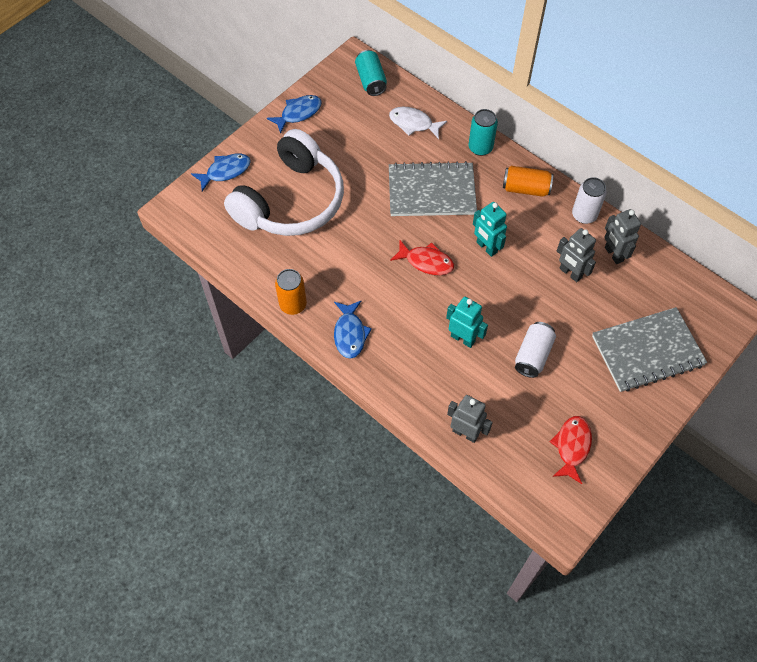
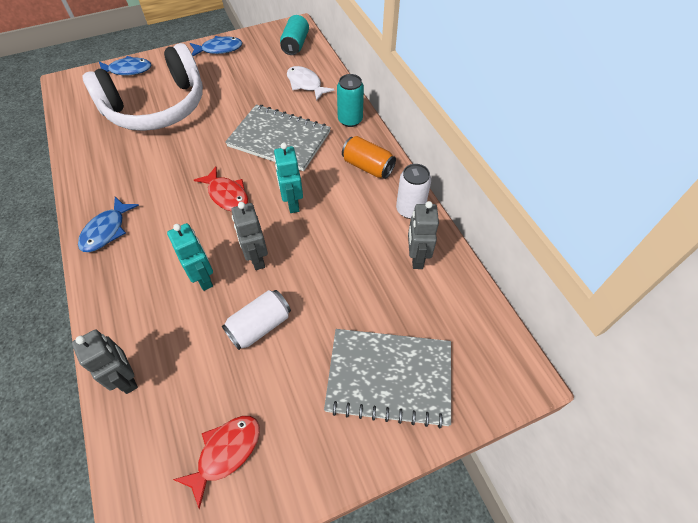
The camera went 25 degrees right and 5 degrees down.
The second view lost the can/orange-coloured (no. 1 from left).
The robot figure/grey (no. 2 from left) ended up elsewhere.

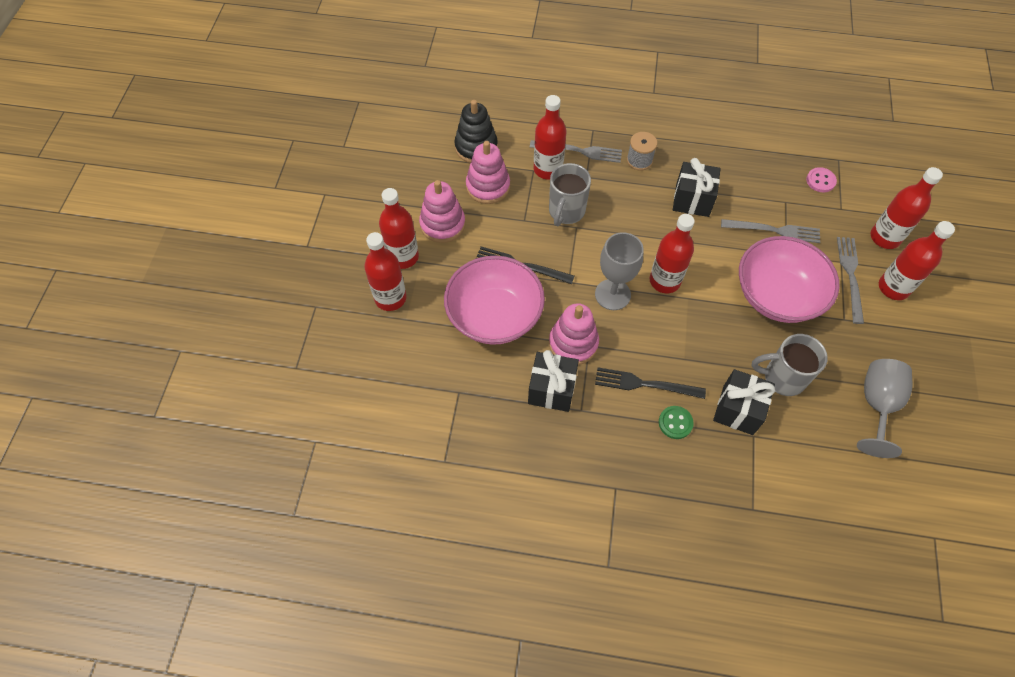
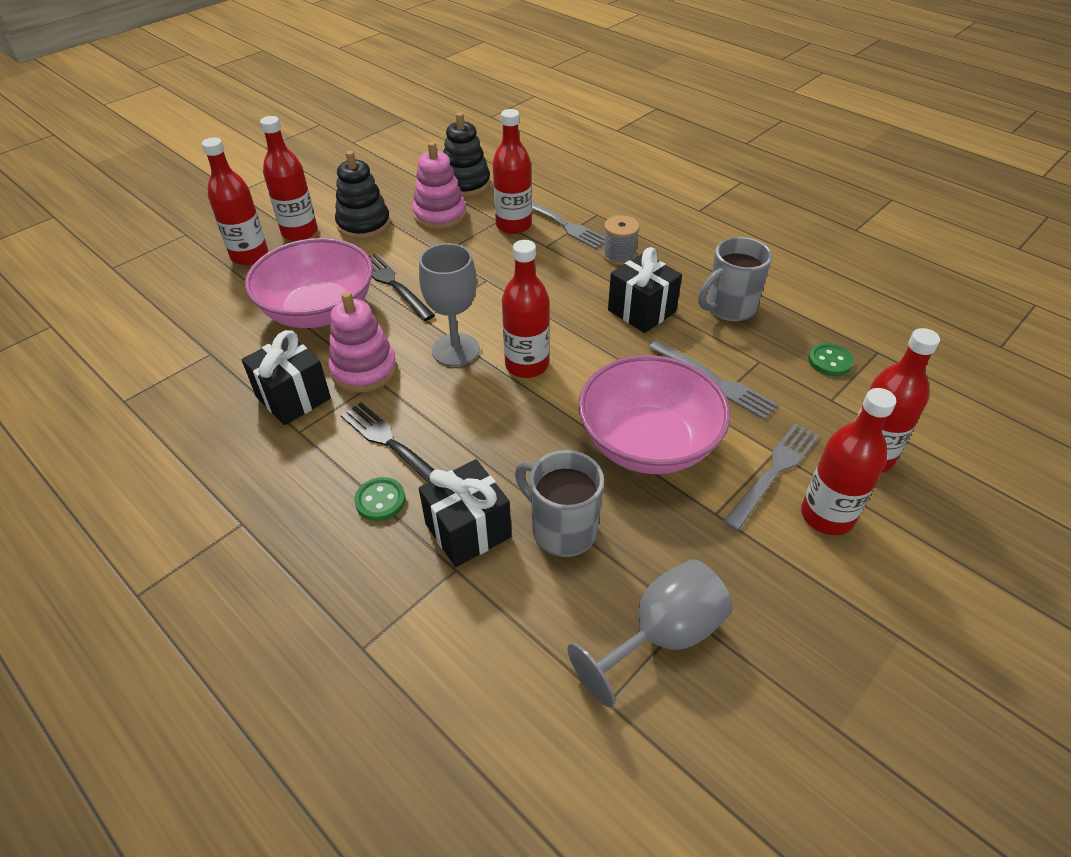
The camera went 35 degrees right and 15 degrees down.
What was the stacking rings/rosy (no. 1 from left) turned into the stacking rings/ebony (no. 1 from left).
The mug/grey (no. 1 from left in the first image) ended up elsewhere.
What was the sewing button/rosy turned into the sewing button/green (no. 2 from left).

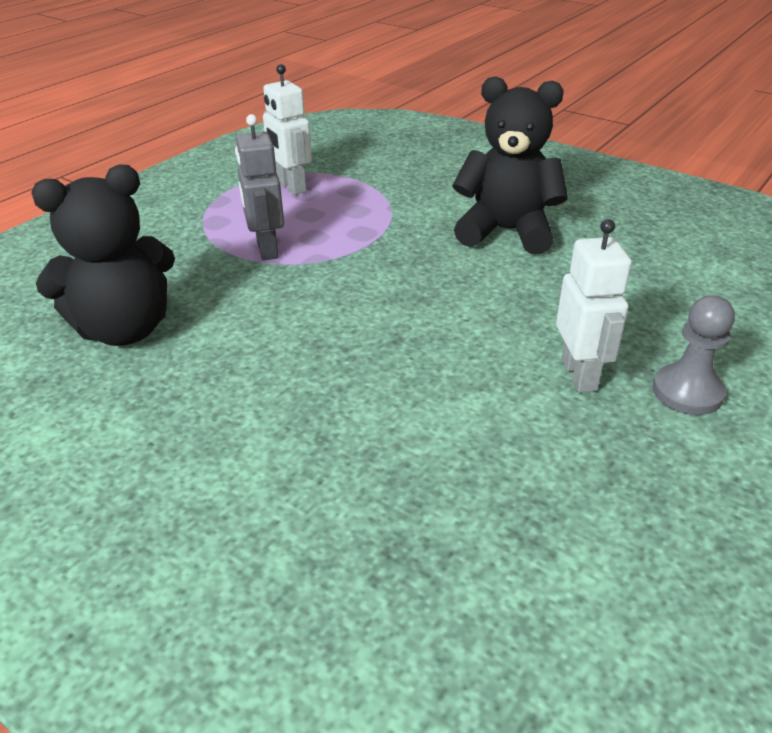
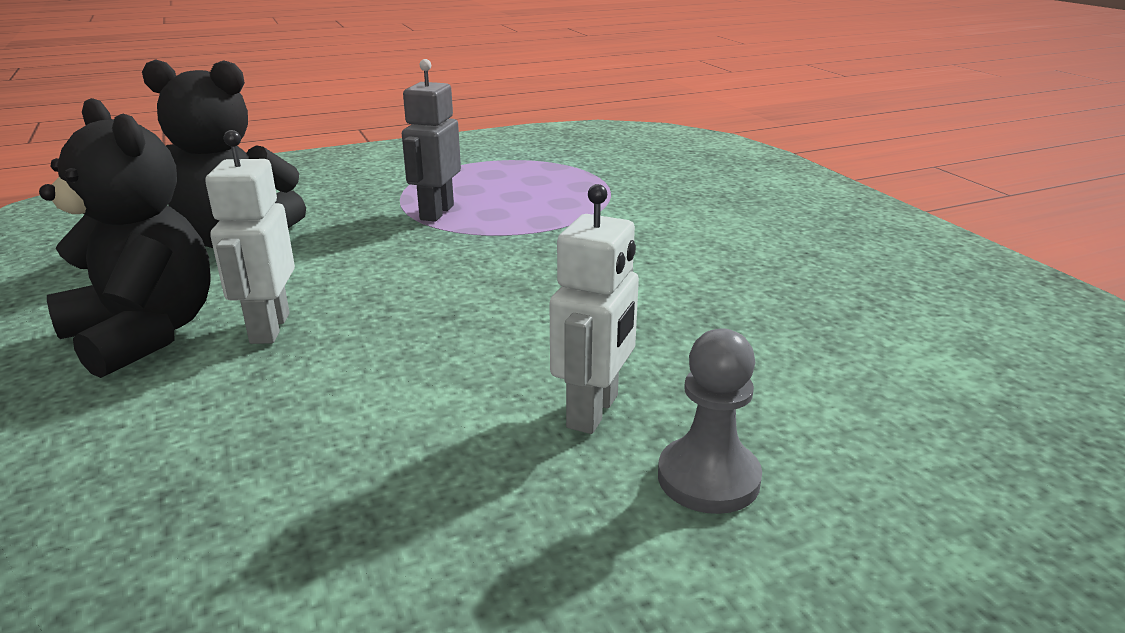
The camera went 30 degrees right and 10 degrees down.
The robot figure/pure white (no. 1 from left) ended up elsewhere.
The stuffed bear/ebony (no. 2 from left in the first image) ended up elsewhere.

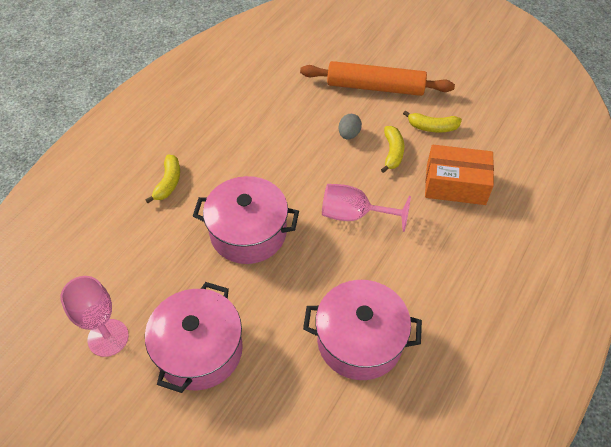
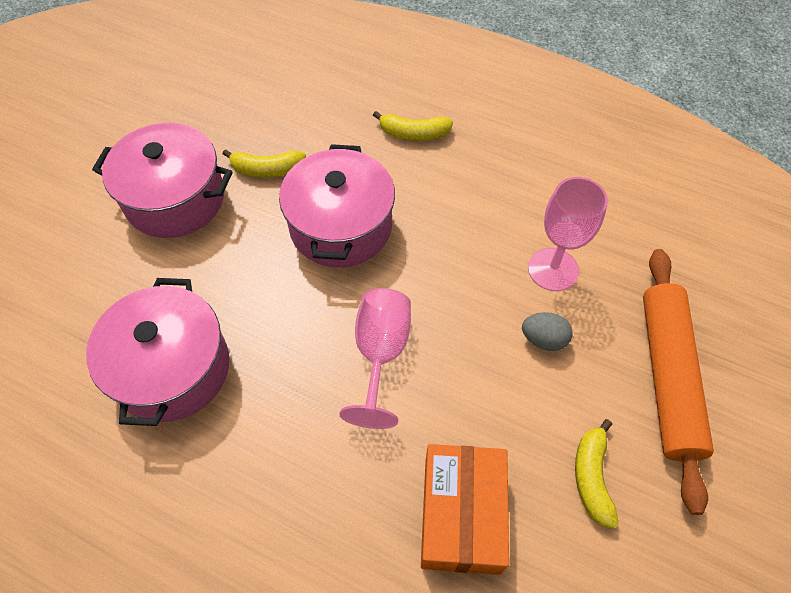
The camera went 85 degrees right and 5 degrees up.
The wine glass/rosy (no. 1 from left in the first image) ended up elsewhere.
The toy banana/bright yellow (no. 2 from left in the first image) ended up elsewhere.

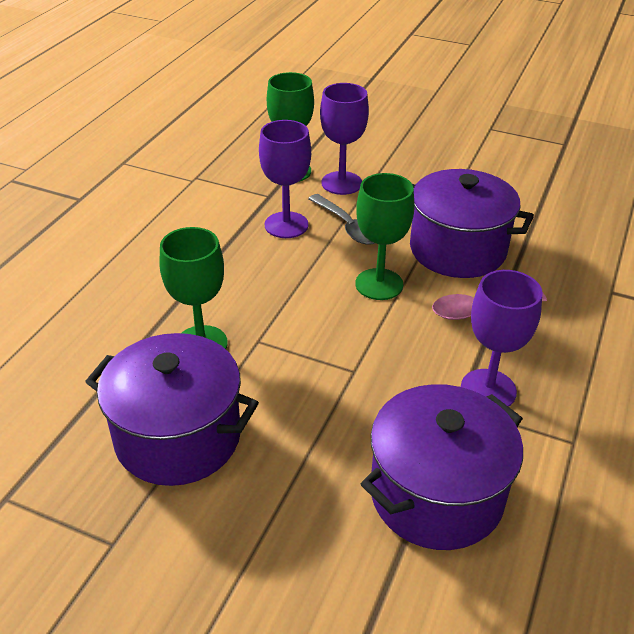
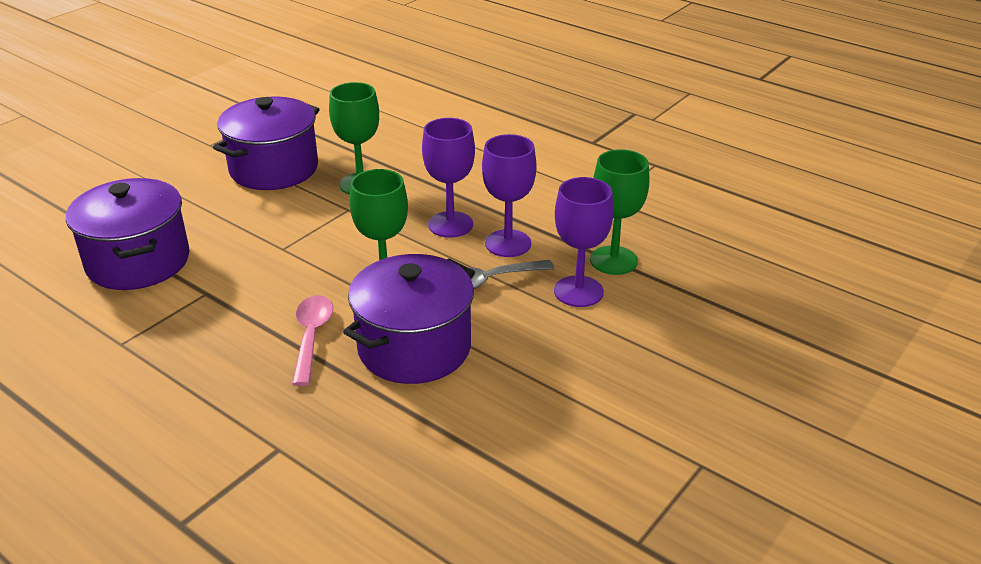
The camera went 105 degrees right and 5 degrees down.
The wine glass/purple (no. 3 from left in the first image) ended up elsewhere.

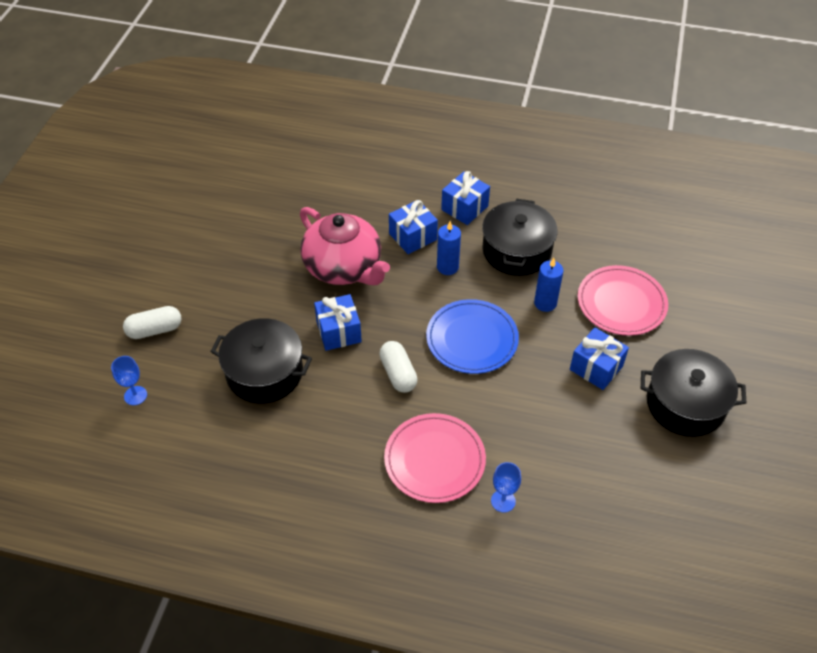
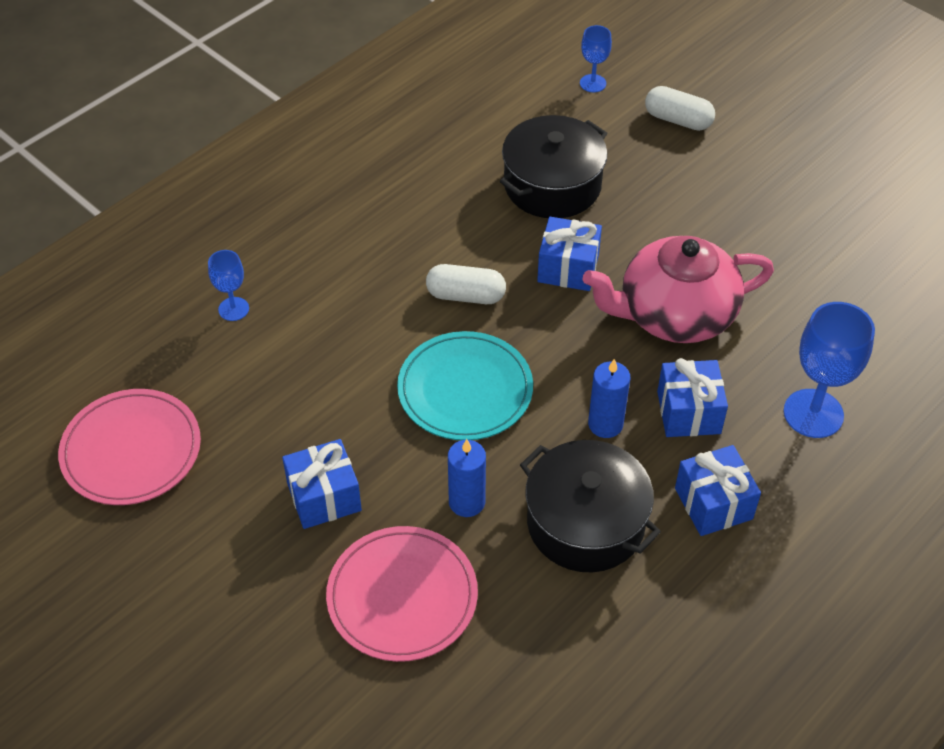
The camera went 120 degrees right and 0 degrees up.
The capsule/pure white (no. 1 from left in the first image) ended up facing another way, 75 degrees counterclockwise from before.
The flat dish/rosy (no. 1 from left) ended up elsewhere.
What was the flat dish/royal blue turned into the flat dish/turquoise.
The second view lost the pot/ebony (no. 3 from left).
The second view gained the wine glass/royal blue (no. 3 from left).

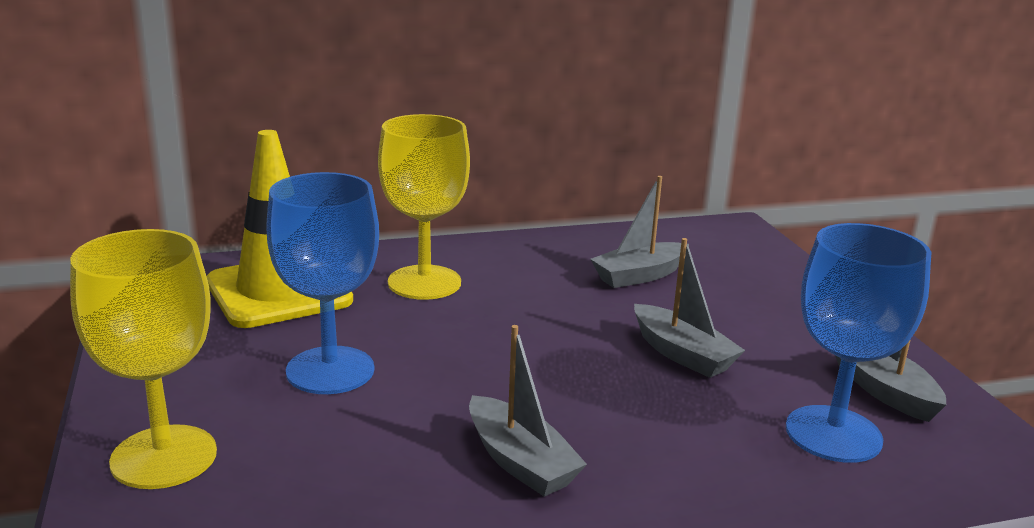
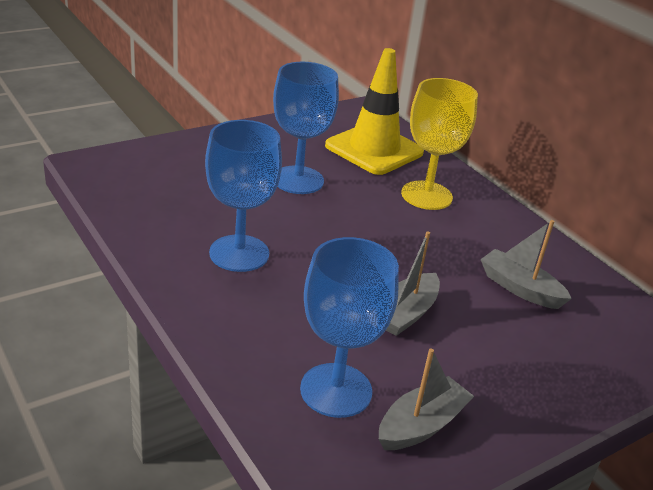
The camera went 70 degrees right and 10 degrees up.
The second view lost the wine glass/bright yellow (no. 1 from left).
Where the boat/grey (no. 1 from left) stood, the wine glass/royal blue (no. 1 from left) came to stand.

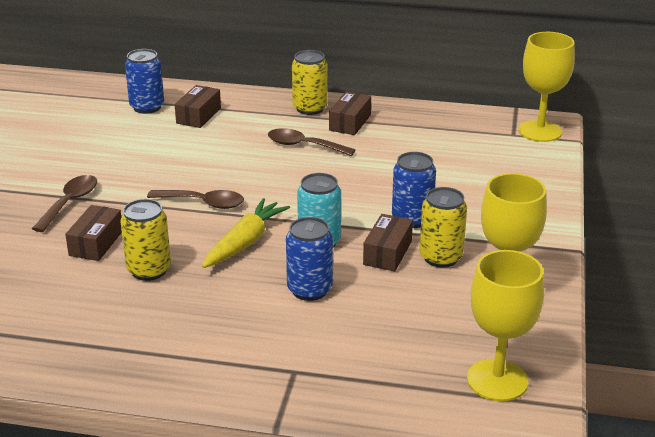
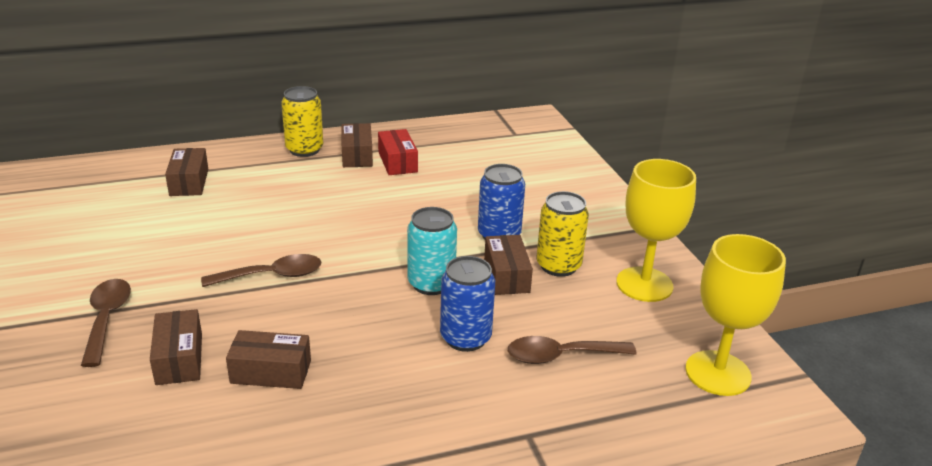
The camera went 30 degrees left and 0 degrees up.
Where the can/bright yellow (no. 1 from left) stood, the parcel/russet (no. 3 from left) came to stand.
The second view lost the can/royal blue (no. 1 from left).
The second view lost the carrot/bright yellow.
The teaspoon/russet (no. 3 from left) ended up elsewhere.
The second view lost the wine glass/bright yellow (no. 3 from left).
The second view gained the parcel/scarlet.

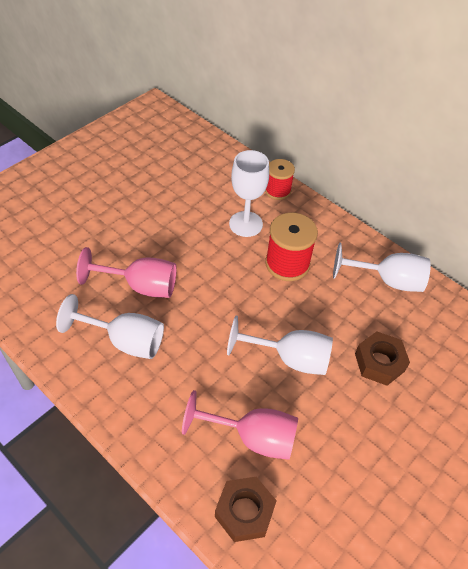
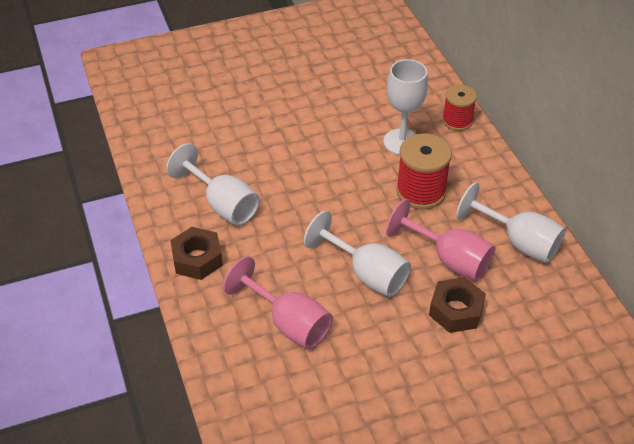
The camera went 30 degrees right and 5 degrees down.
The wine glass/rosy (no. 1 from left in the first image) ended up elsewhere.
The hex nut/russet (no. 1 from left) ended up elsewhere.

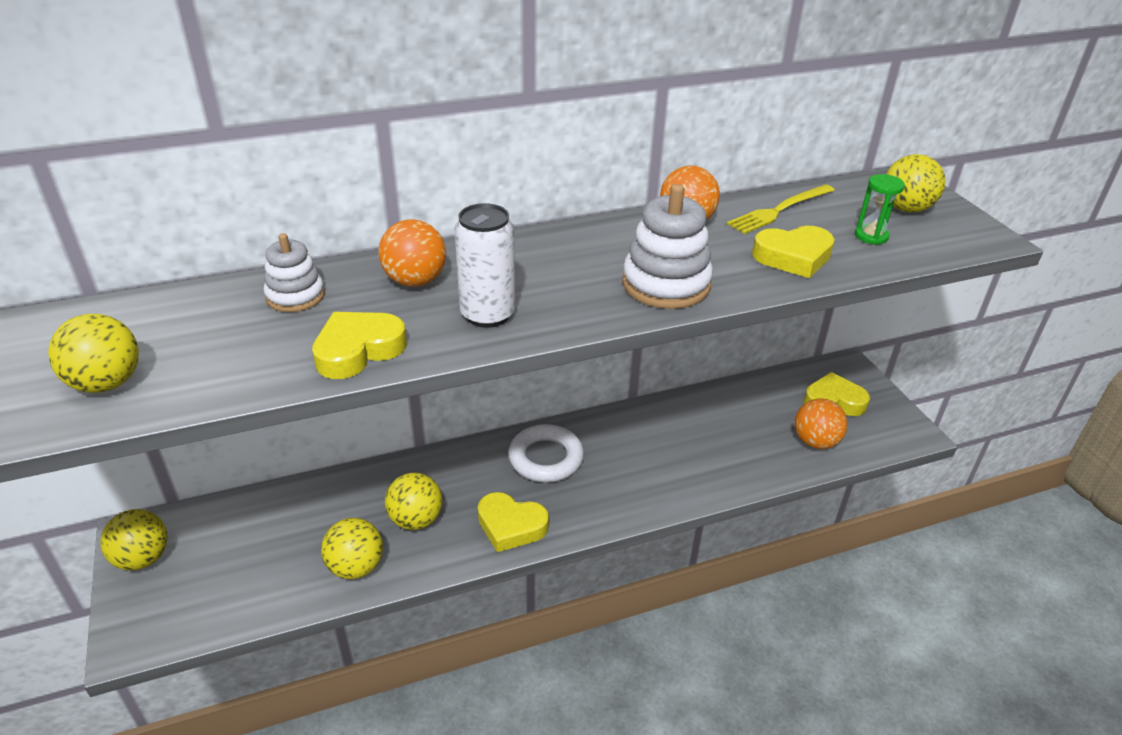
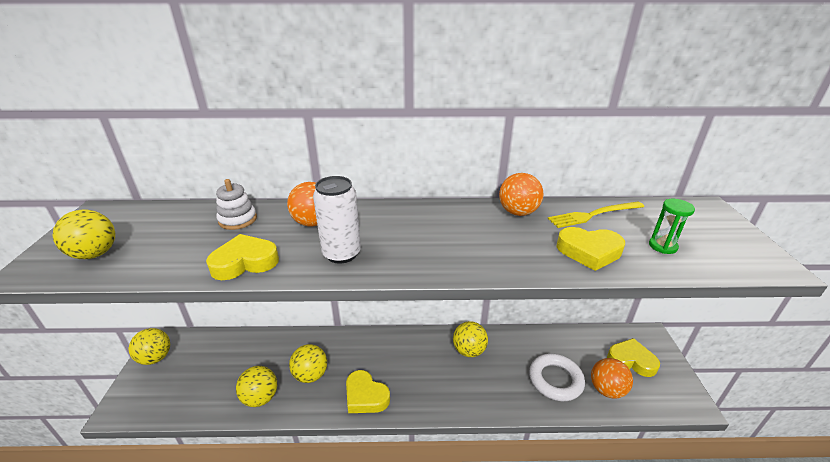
The camera went 20 degrees right and 5 degrees down.
The hoop/pure white ended up elsewhere.
The second view lost the stacking rings/pure white (no. 2 from left).
The ball/bright yellow (no. 5 from left) ended up elsewhere.

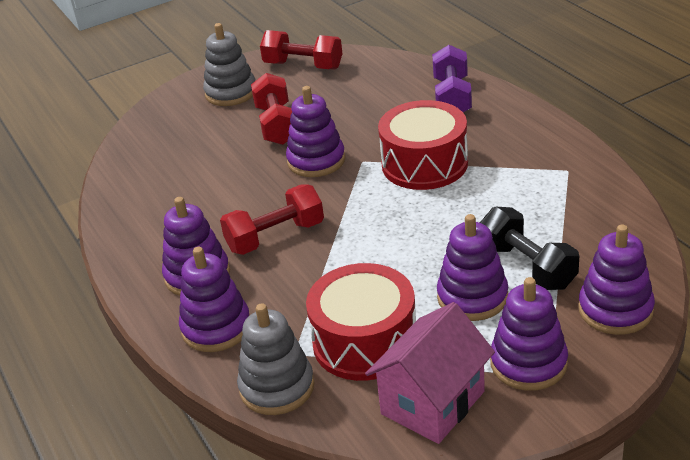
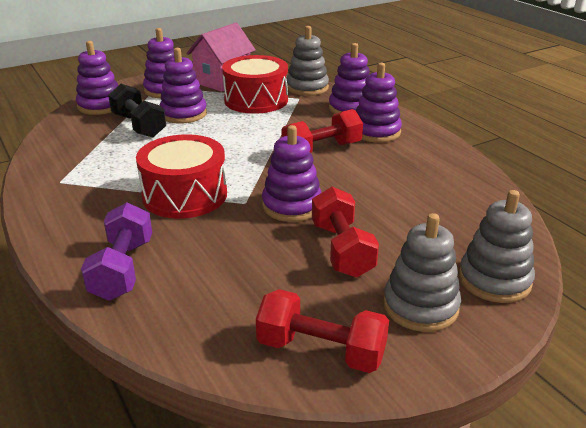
The camera went 175 degrees right and 5 degrees down.
The second view gained the stacking rings/grey (no. 3 from left).

